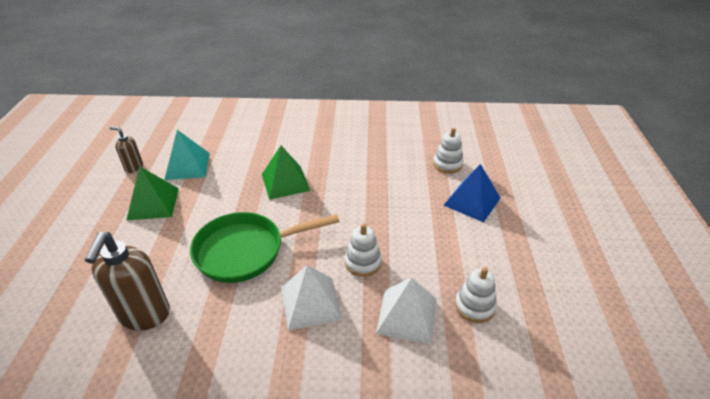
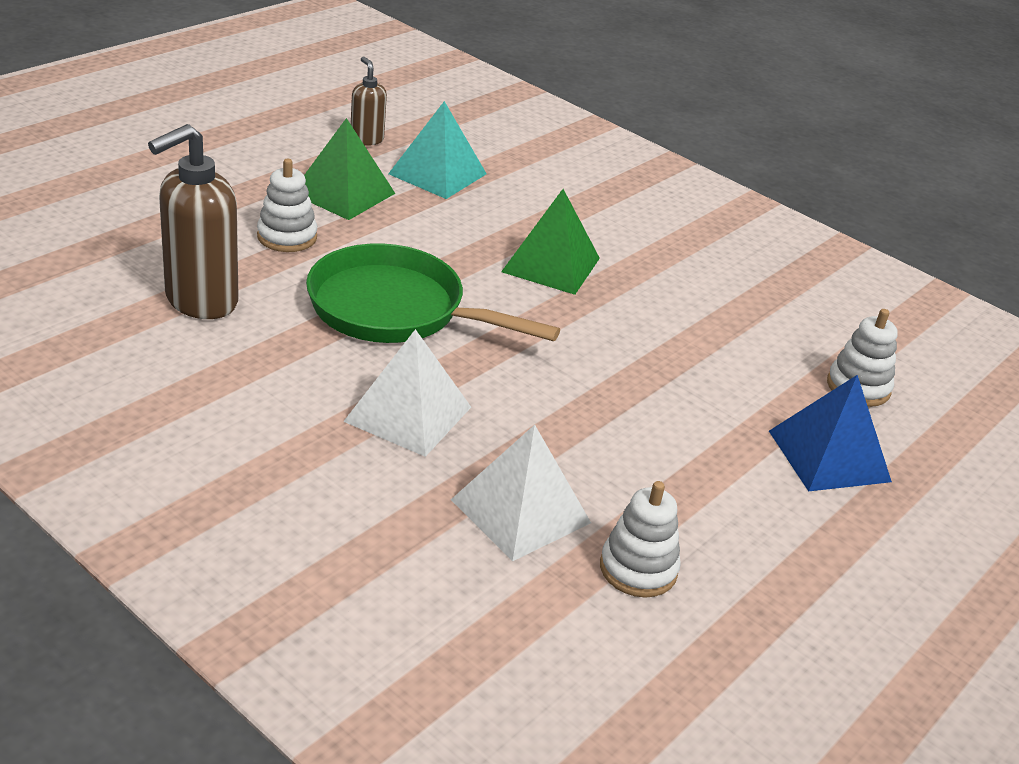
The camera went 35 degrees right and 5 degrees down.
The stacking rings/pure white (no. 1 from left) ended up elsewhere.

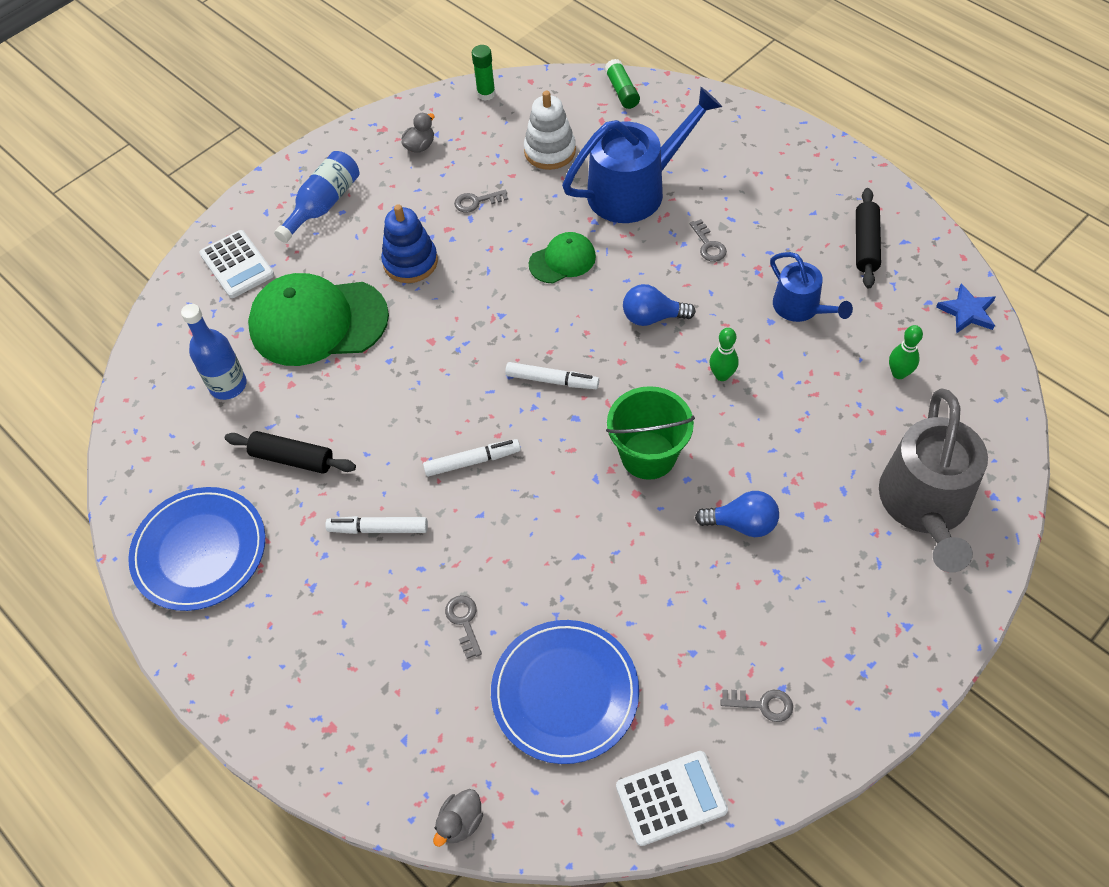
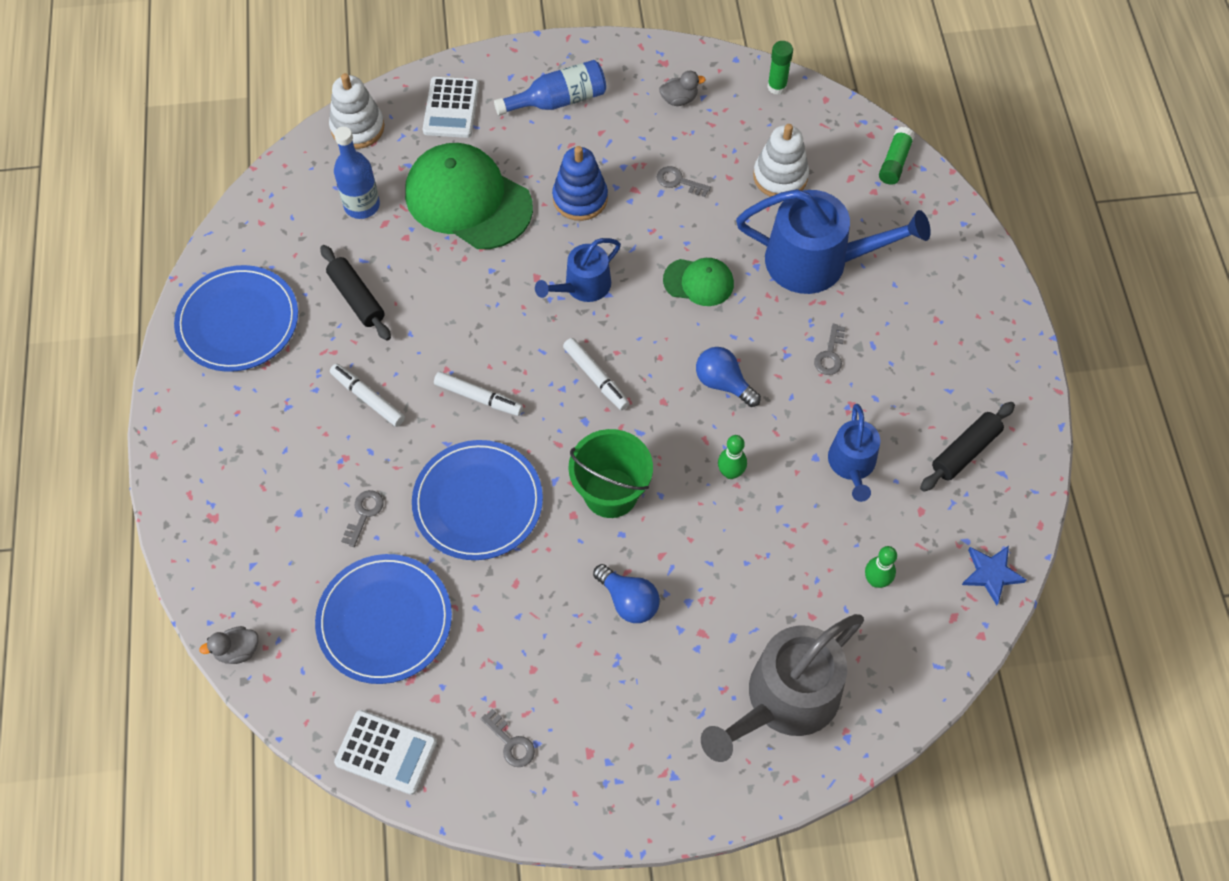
The camera went 35 degrees right and 5 degrees up.
The second view gained the stacking rings/pure white (no. 1 from left).
The second view gained the flat dish/royal blue (no. 3 from left).
The second view gained the watering pot/royal blue (no. 1 from left).

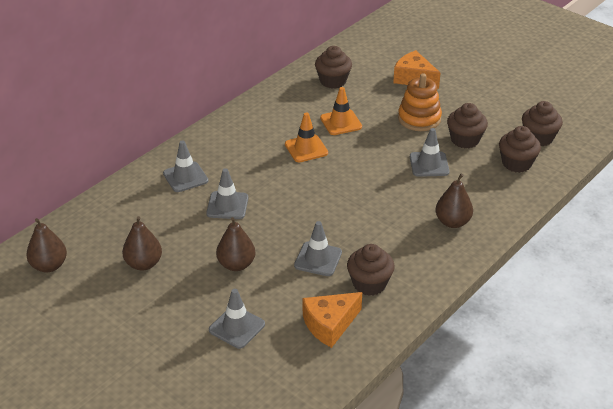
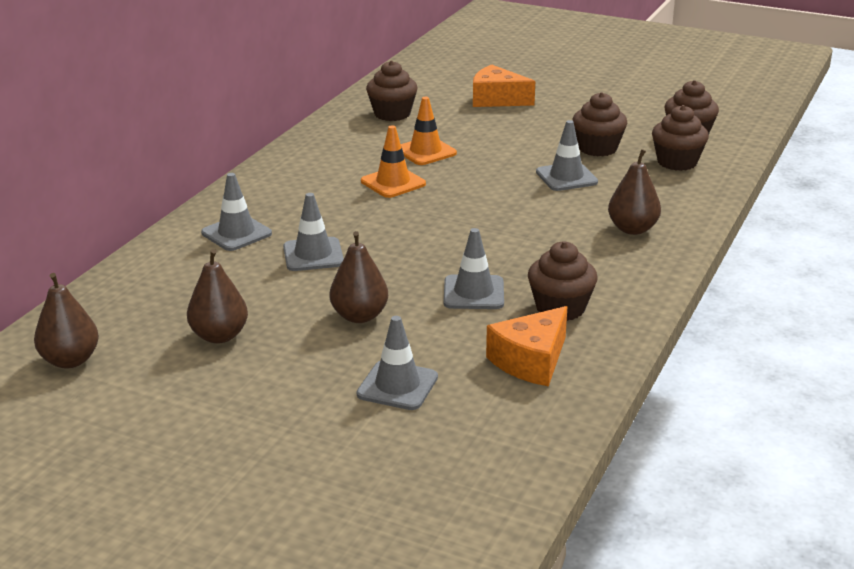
The camera went 15 degrees left and 10 degrees down.
The second view lost the stacking rings/orange-coloured.

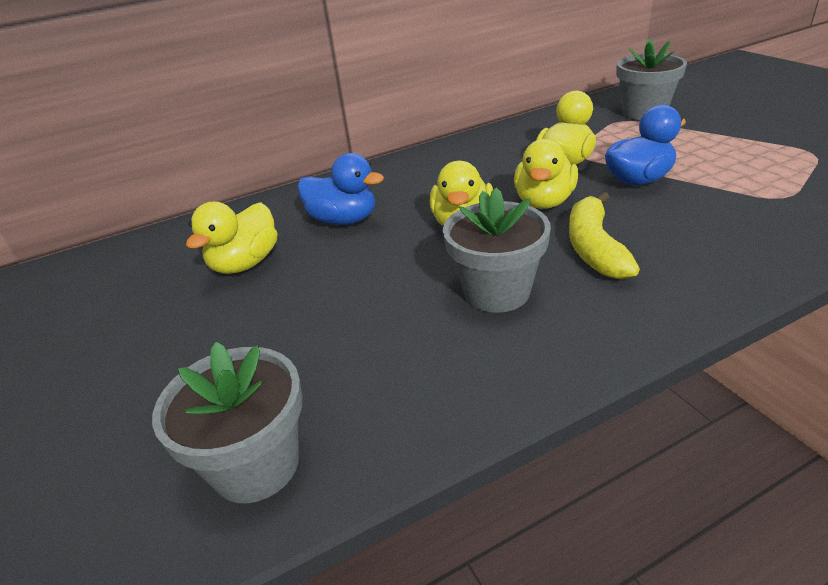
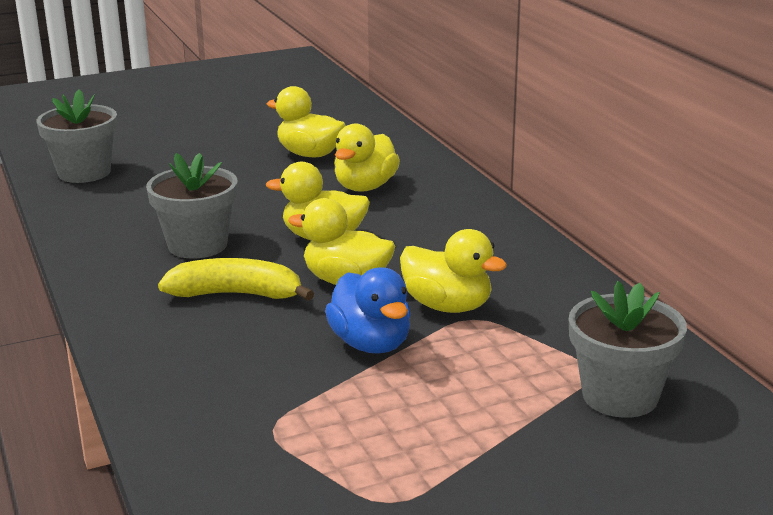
The camera went 90 degrees right and 10 degrees down.
What was the rubber duck/royal blue (no. 1 from left) turned into the rubber duck/bright yellow (no. 4 from left).

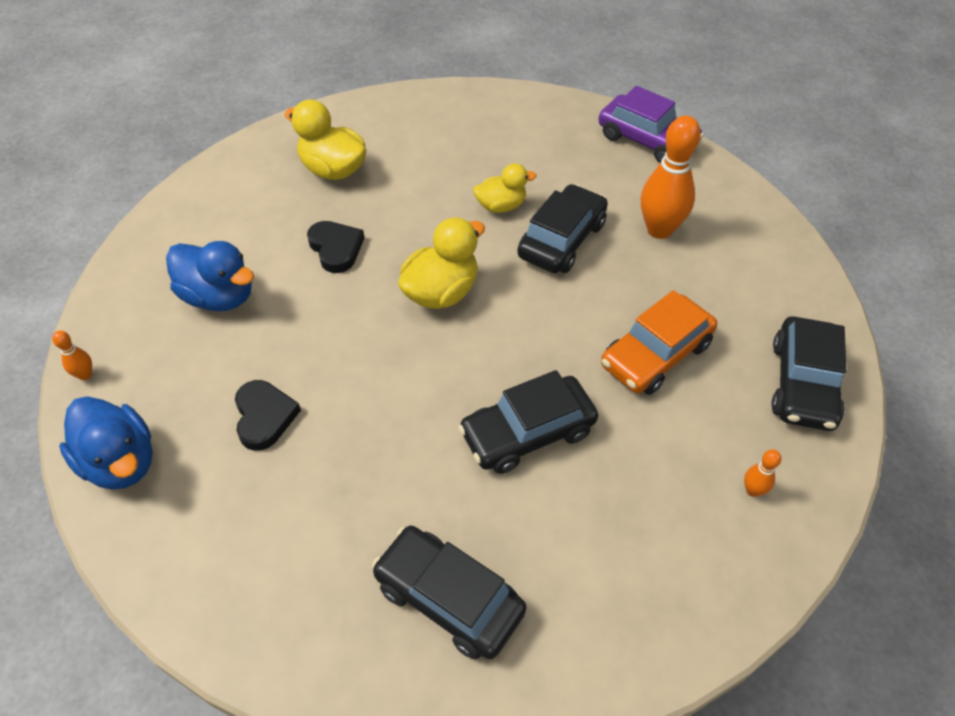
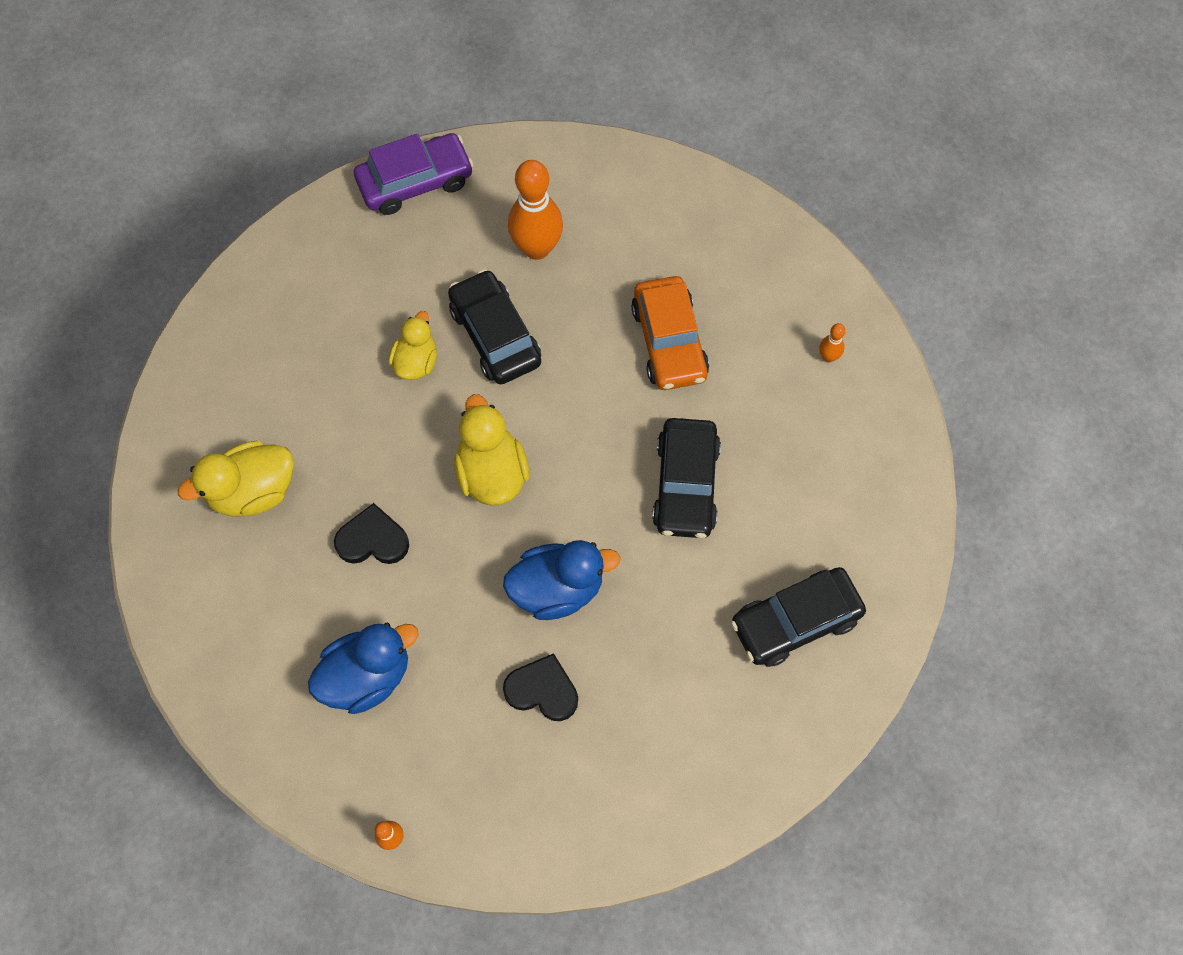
The camera went 60 degrees left and 15 degrees up.
The rubber duck/royal blue (no. 1 from left in the first image) ended up elsewhere.
The second view lost the toy car/ebony (no. 4 from left).

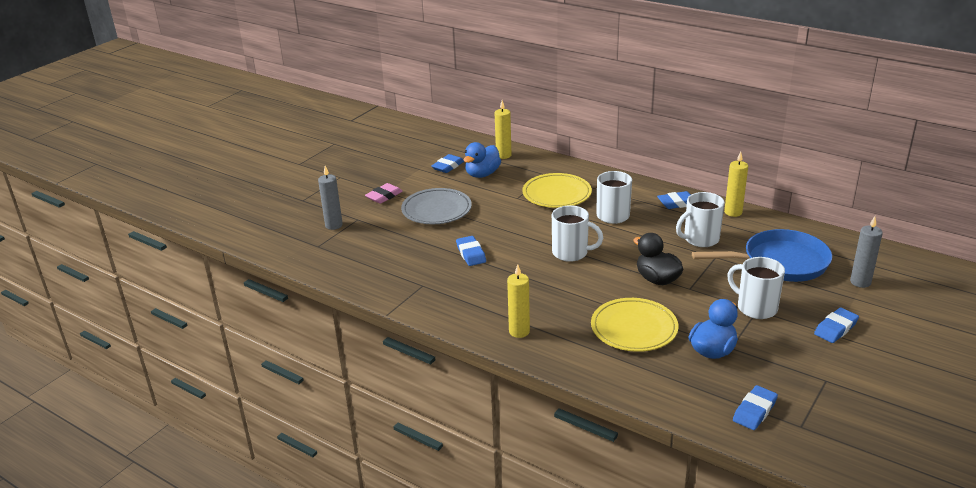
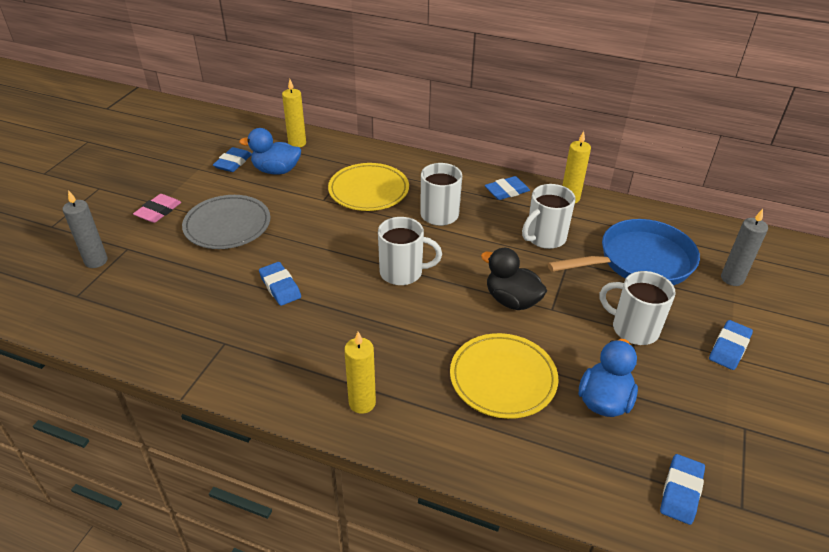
The camera went 15 degrees left and 10 degrees up.
The rubber duck/royal blue (no. 1 from left) ended up facing another way, 75 degrees clockwise from before.

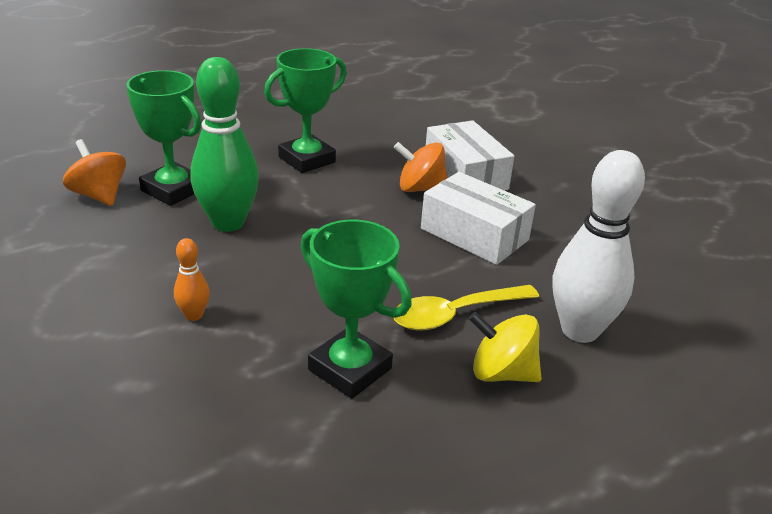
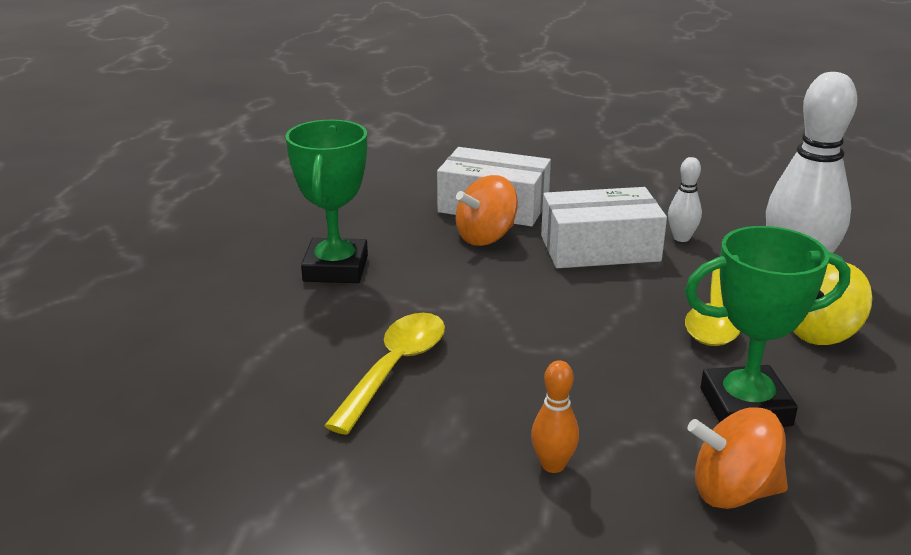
The camera went 45 degrees left and 5 degrees down.
The toy top/orange-coloured (no. 1 from left in the first image) ended up elsewhere.
The second view lost the award cup/green (no. 1 from left).
Where the skittle/green stood, the teaspoon/bright yellow (no. 1 from left) came to stand.
The second view gained the skittle/pure white (no. 1 from left).

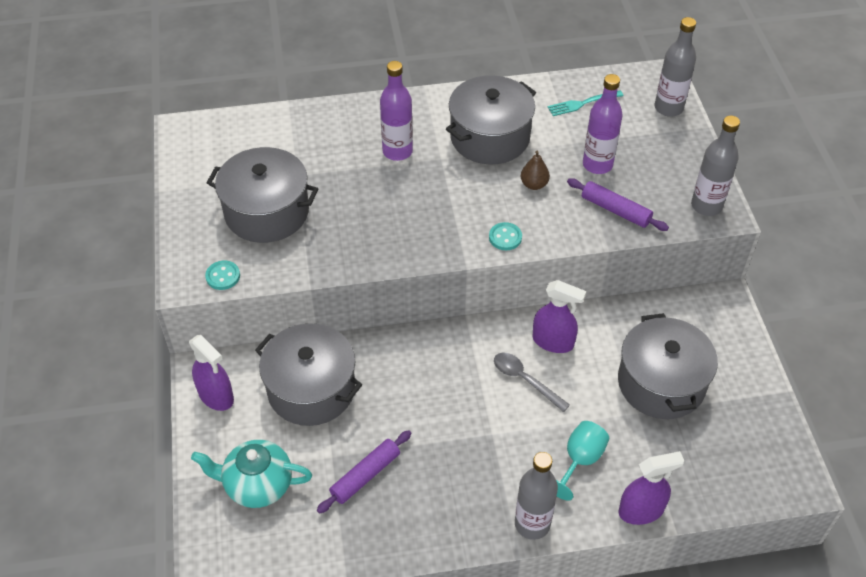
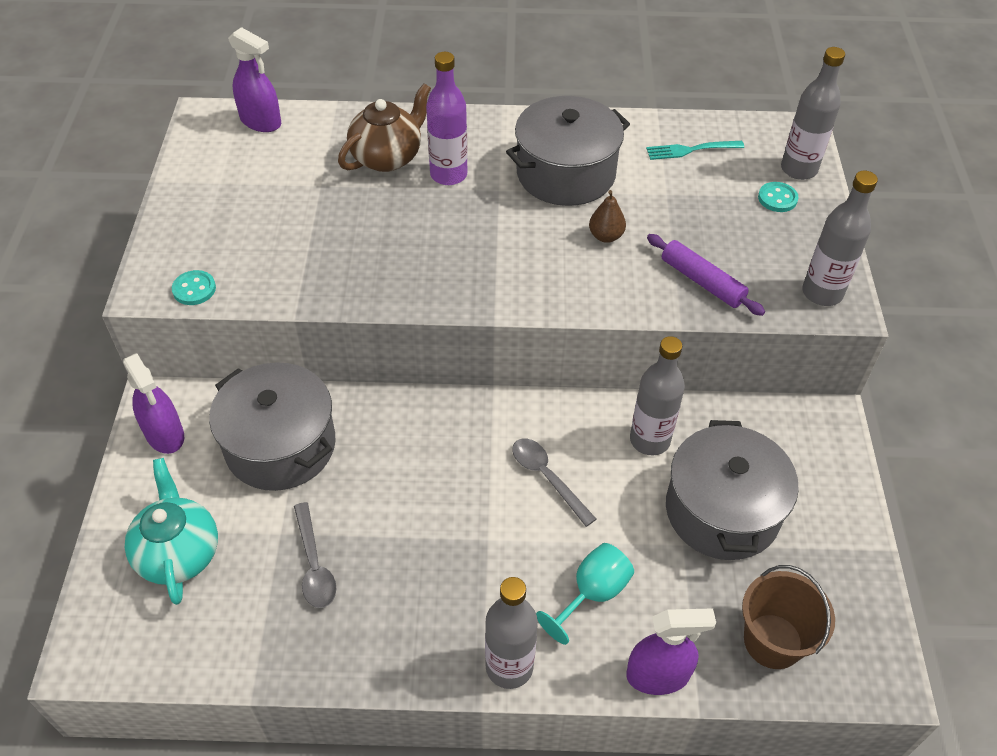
The camera went 10 degrees right and 0 degrees up.
The tea pot/turquoise ended up facing another way, 60 degrees clockwise from before.
The second view lost the pot/grey (no. 1 from left).
Where the dough roller/purple (no. 1 from left) stood, the teaspoon/grey (no. 1 from left) came to stand.
The sewing button/turquoise (no. 2 from left) ended up elsewhere.
The spray cleaner/purple (no. 2 from left) ended up elsewhere.
The second view lost the bottle/purple (no. 2 from left).
The second view gained the tea pot/russet.
The second view gained the bottle/grey (no. 2 from left).
The second view gained the bucket/russet.

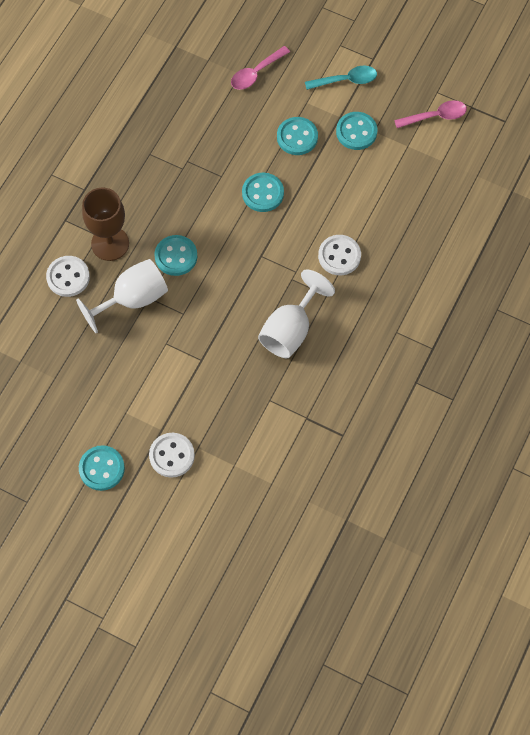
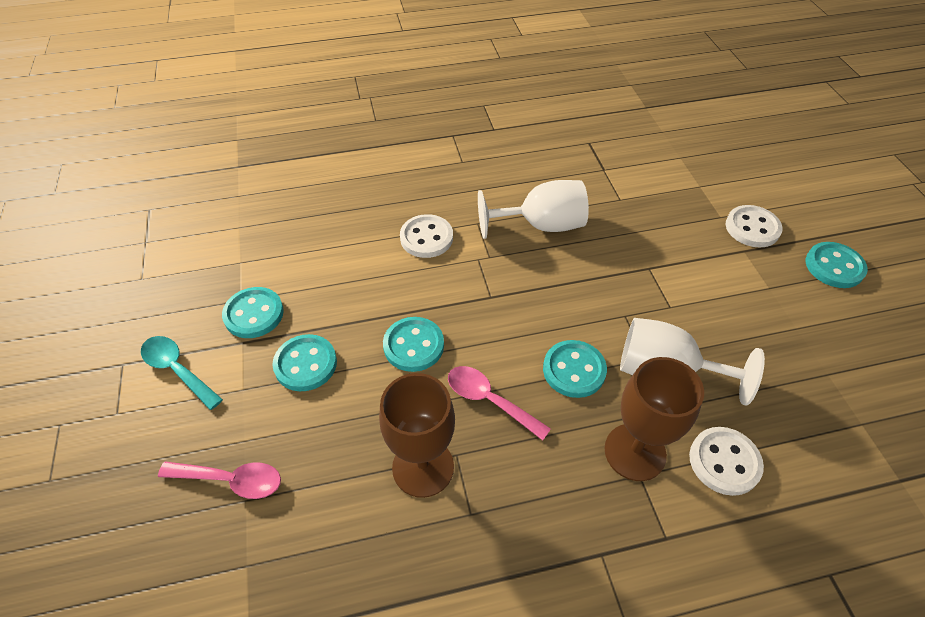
The camera went 130 degrees left and 15 degrees down.
The teaspoon/rosy (no. 2 from left) ended up elsewhere.
The second view gained the wine glass/russet (no. 1 from left).

